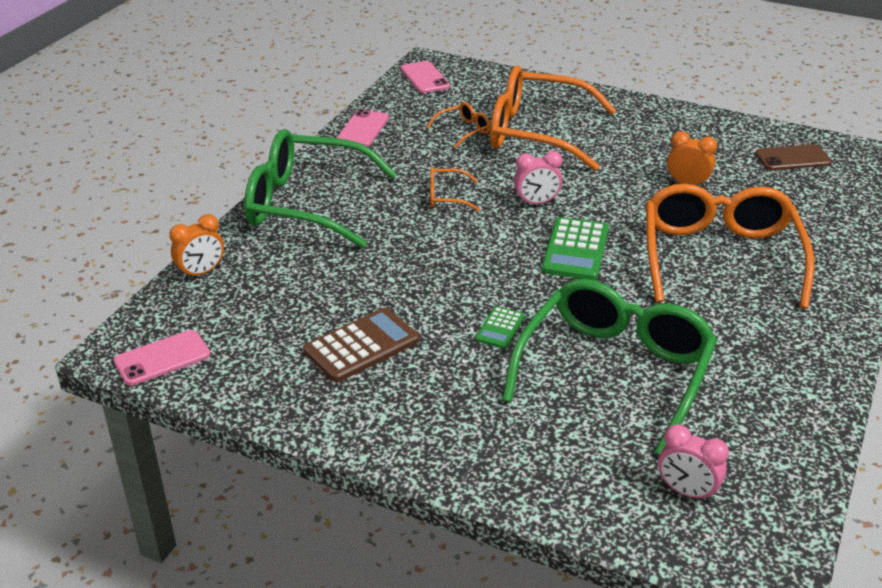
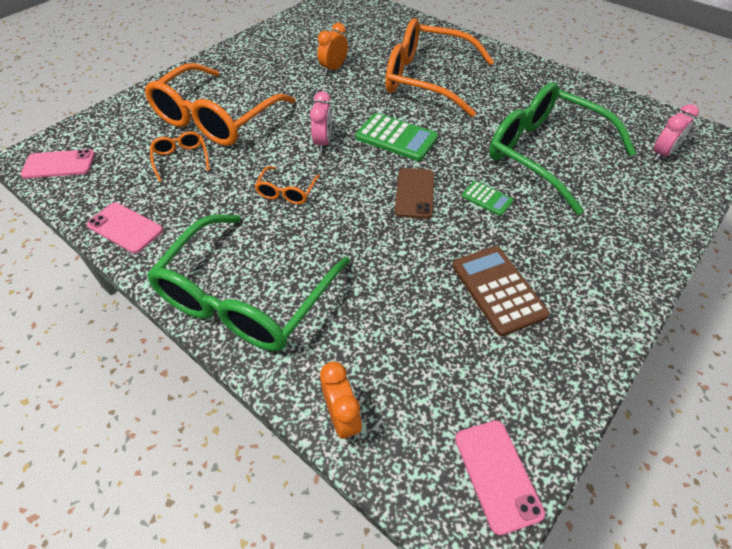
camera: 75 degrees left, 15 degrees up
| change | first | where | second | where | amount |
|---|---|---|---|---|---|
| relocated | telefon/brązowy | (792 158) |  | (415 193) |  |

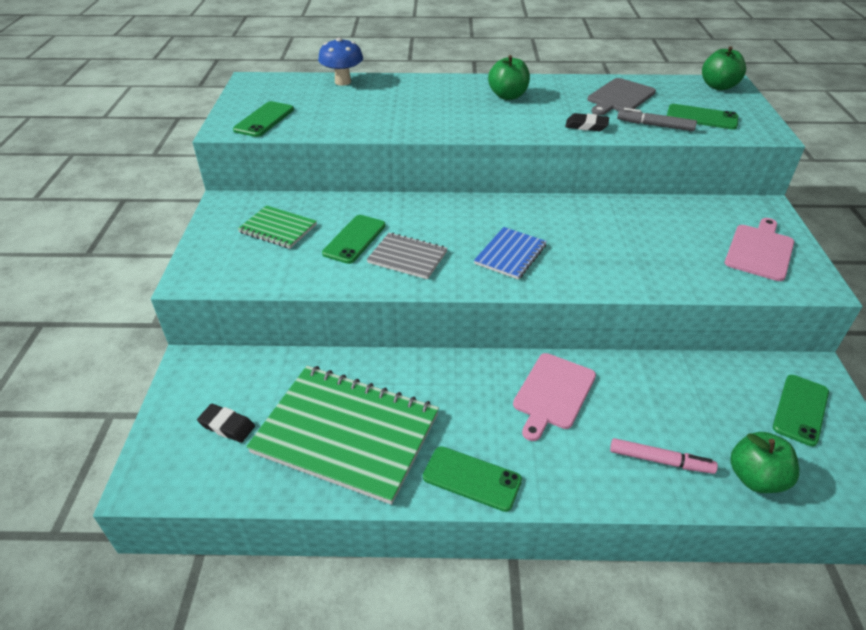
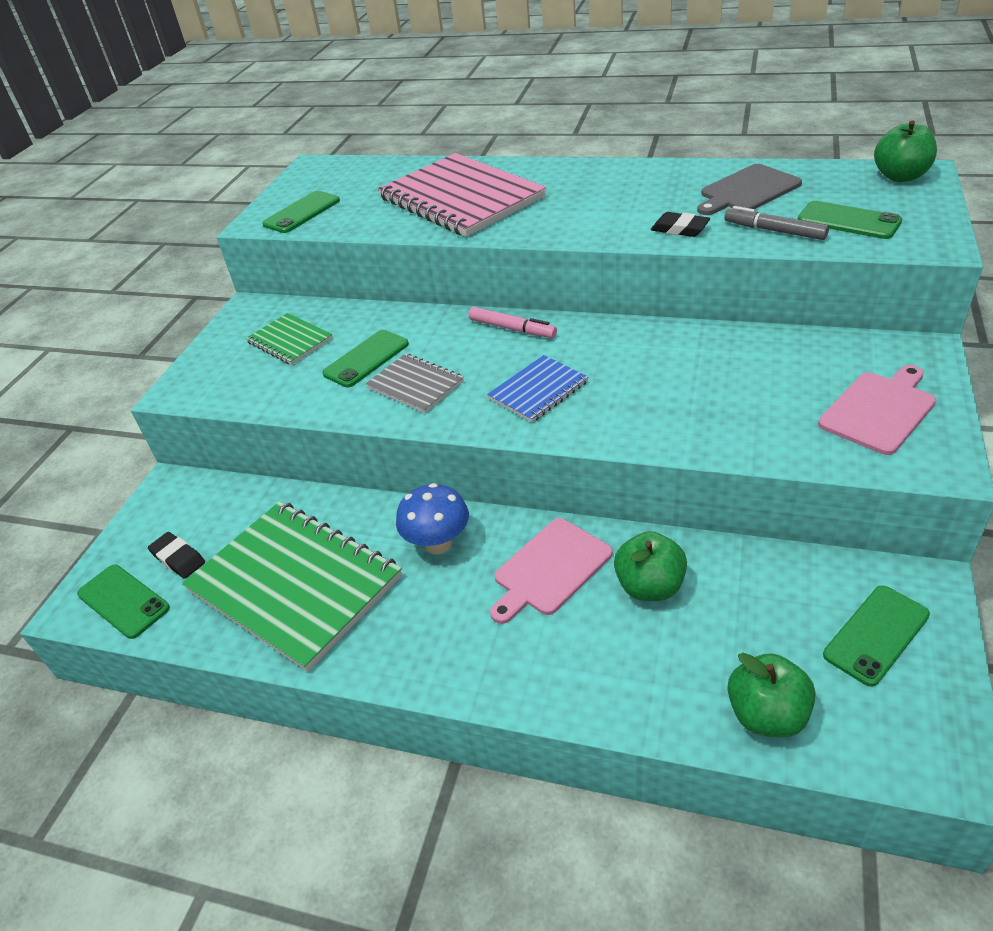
camera: 20 degrees right, 0 degrees up
| change | first | where | second | where | amount |
|---|---|---|---|---|---|
| relocated | grzyb/niebieski | (343 82) |  | (438 544) |  |
| relocated | telefon/zielony | (472 478) |  | (123 601) |  |
| relocated | jabłko/zielony | (508 96) |  | (649 586) |  |
| relocated | flamaster/różowy | (660 461) |  | (512 329) |  |
| appeared |  |  | zeszyt/różowy | (461 198) |  |

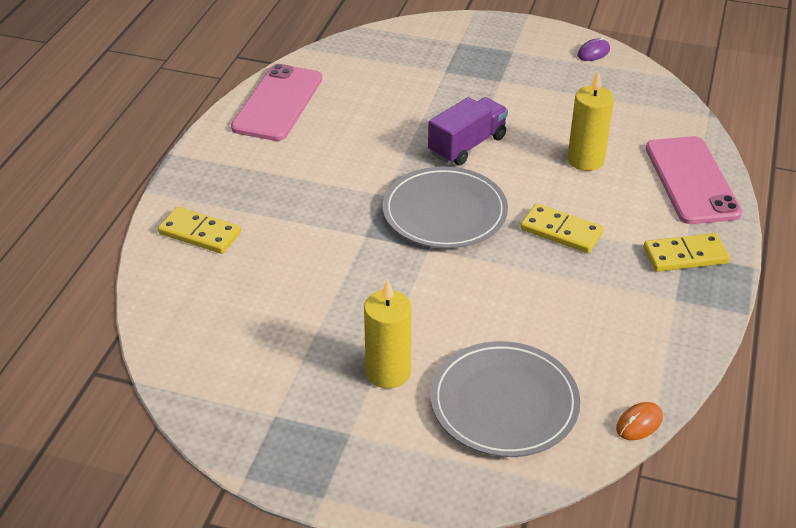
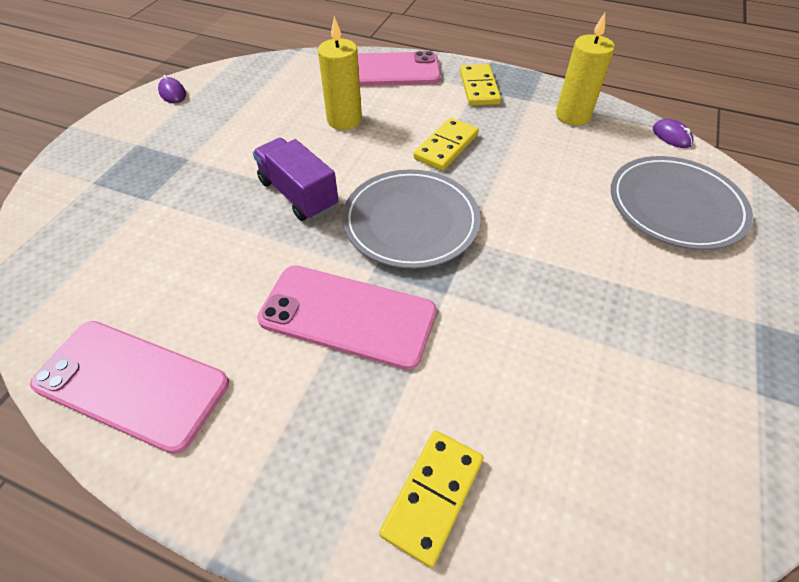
camera: 85 degrees left, 10 degrees up
| change | first | where | second | where | amount |
|---|---|---|---|---|---|
| relocated | świeca/żółty | (388 372) |  | (572 116) |  |
| colour | myszka/pomarańczowy | (639 423) | myszka/fioletowy | (671 136) |  |
| appeared |  |  | telefon/różowy | (347 316) |  |

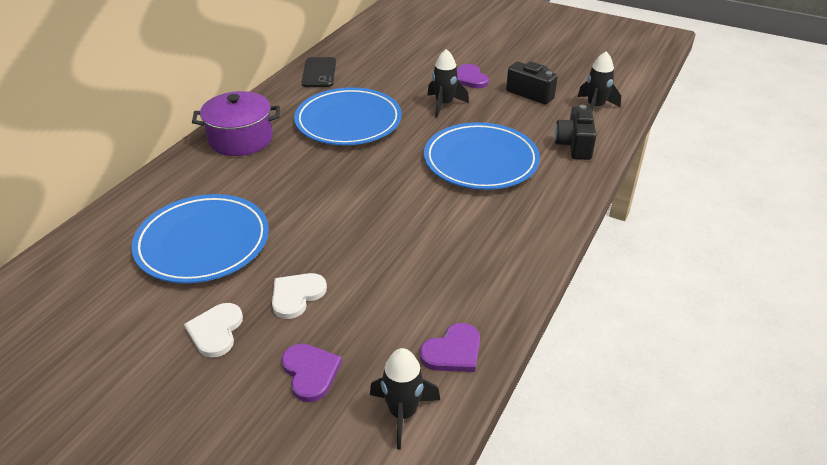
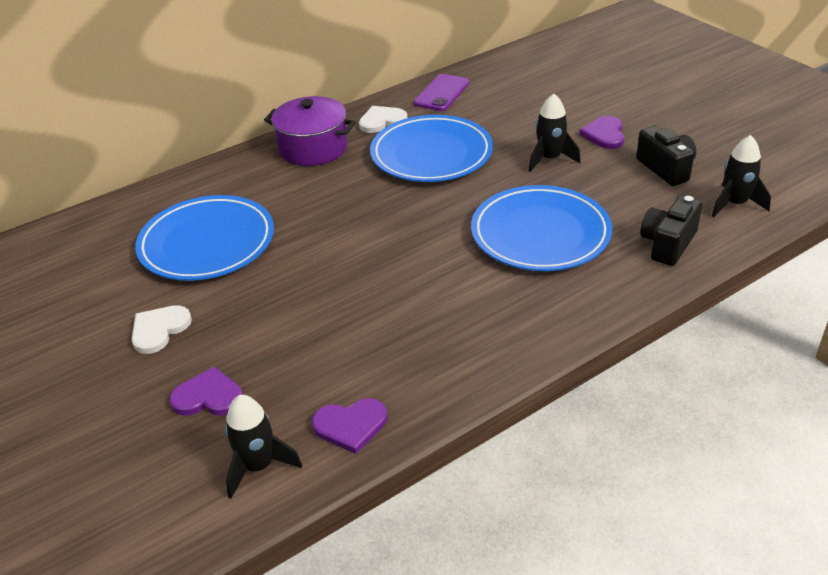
camera: 30 degrees right, 0 degrees up
| change | first | where | second | where | amount |
|---|---|---|---|---|---|
| relocated | serce/biały | (296 295) |  | (382 121) |  |
| spun | serce/fioletowy | (310 372) |  | (208 396) | 90 degrees counterclockwise |
| colour | telefon/czarny | (319 73) | telefon/fioletowy | (441 93) |  |

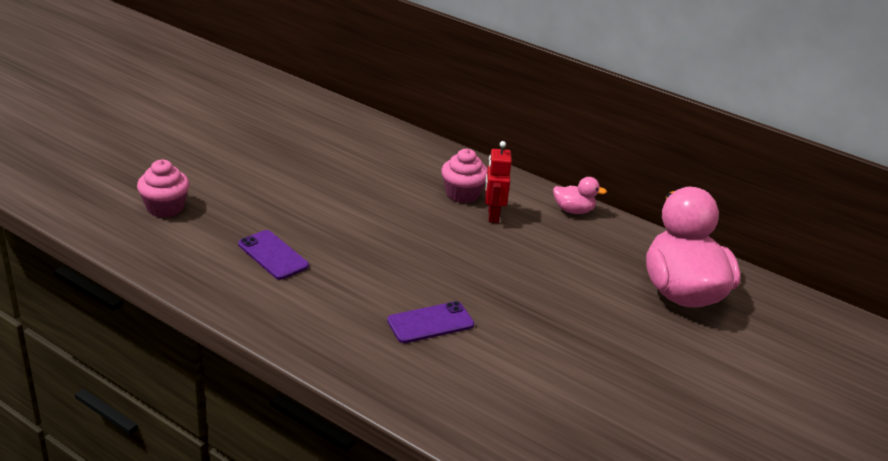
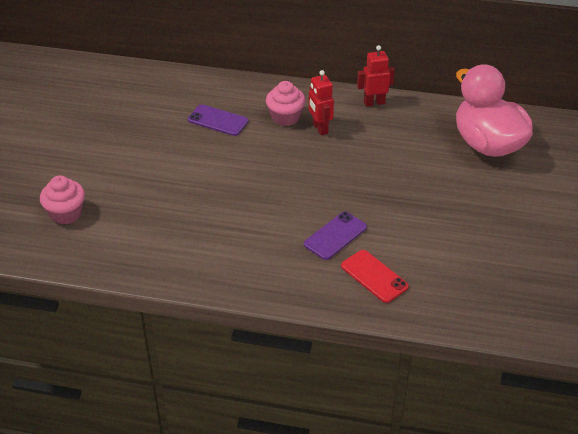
camera: 20 degrees left, 10 degrees up
| change | first | where | second | where | amount |
|---|---|---|---|---|---|
| relocated | telefon/fioletowy | (273 255) |  | (218 120) |  |
| exchanged | kaczka/różowy | (573 210) | robot/czerwony | (374 103) |  |
| appeared |  |  | telefon/czerwony | (374 276) |  |

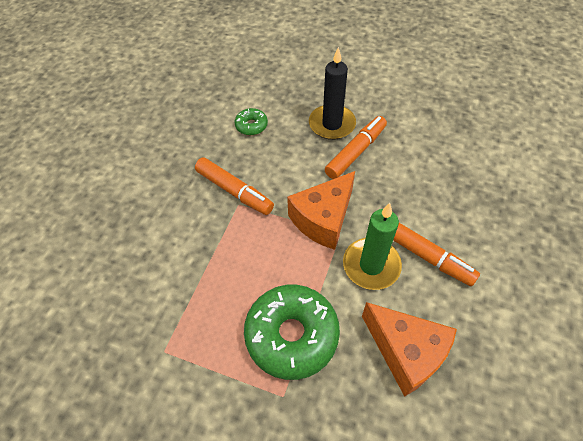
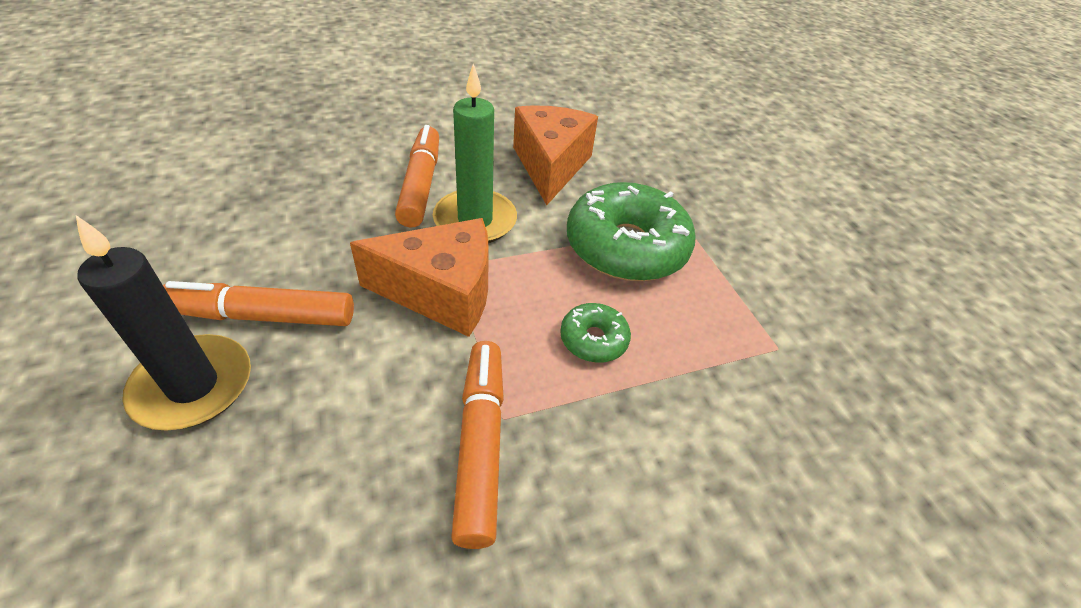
camera: 135 degrees left, 10 degrees down
| change | first | where | second | where | amount |
|---|---|---|---|---|---|
| relocated | donut/zielony | (251 126) |  | (593 339) |  |

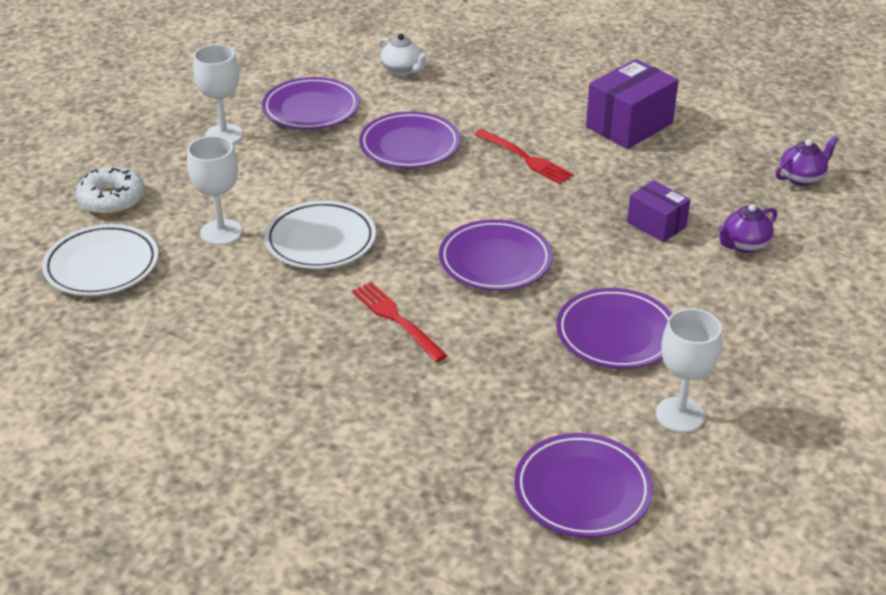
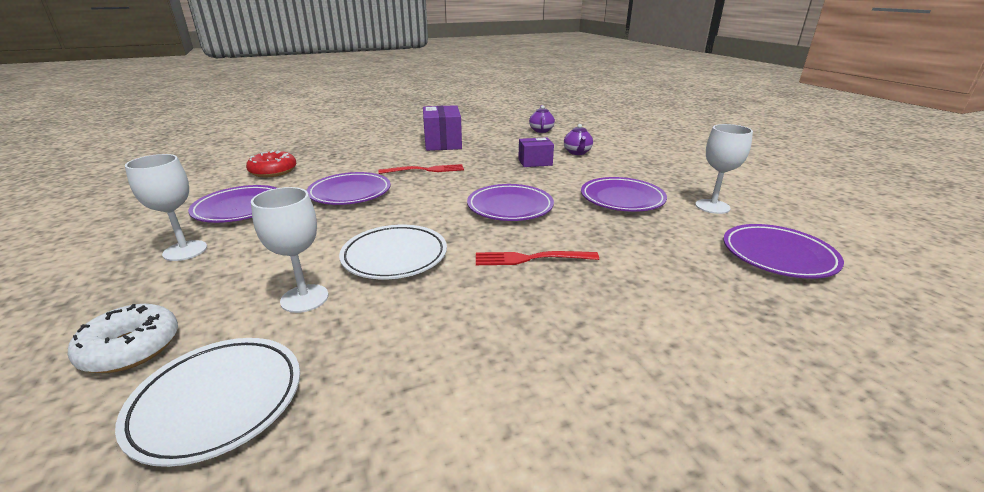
camera: 55 degrees left, 10 degrees down
| change | first | where | second | where | amount |
|---|---|---|---|---|---|
| exchanged | imbryk/biały | (402 71) | donut/czerwony | (273 171) |  |

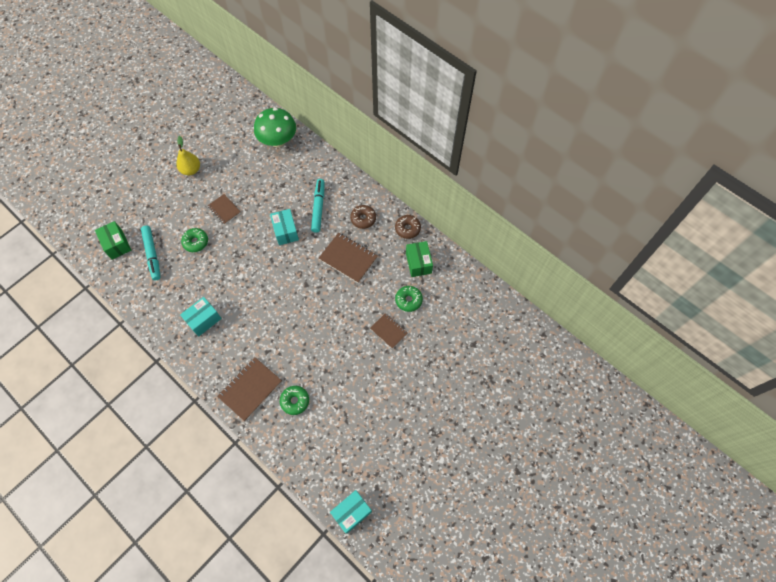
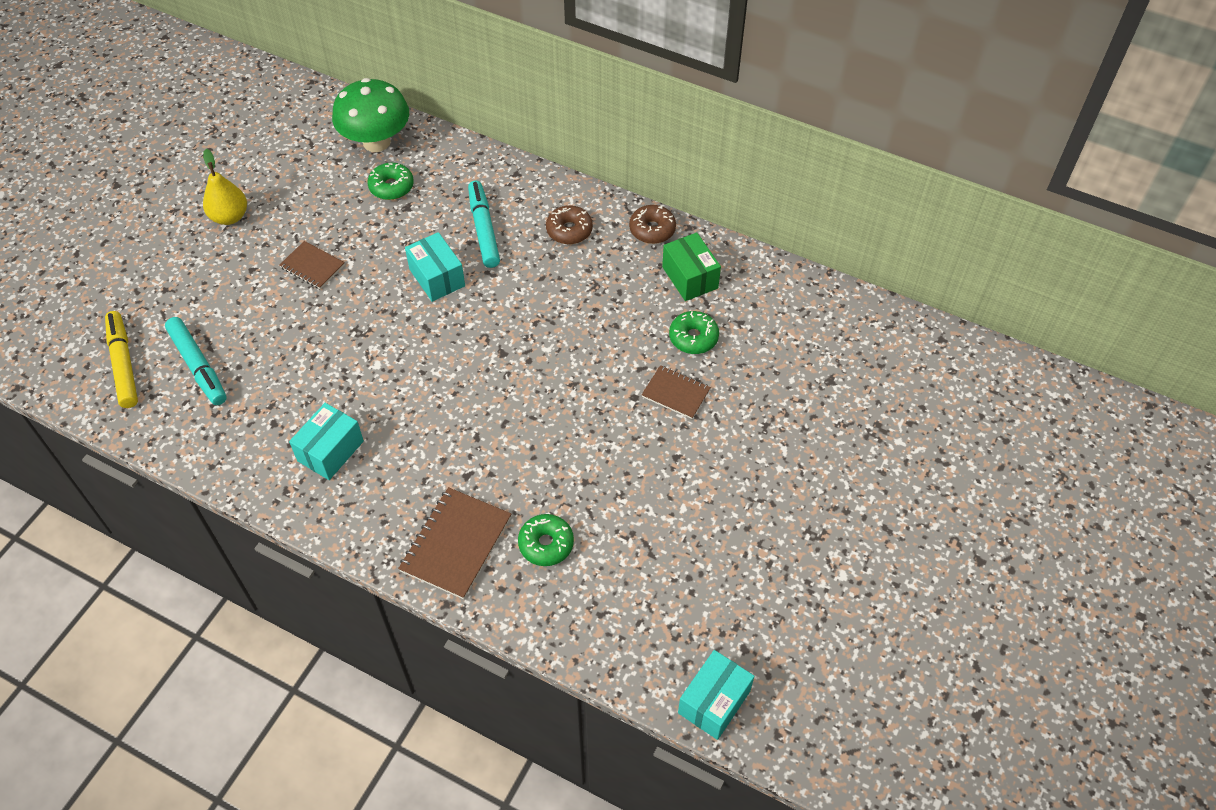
camera: 15 degrees left, 10 degrees down
| change | first | where | second | where | amount |
|---|---|---|---|---|---|
| exchanged | pudełko/zielony | (117 244) | flamaster/żółty | (123 364) |  |
| relocated | donut/zielony | (196 242) |  | (391 187) |  |
| missing | zeszyt/brązowy | (348 258) |  |  |  |

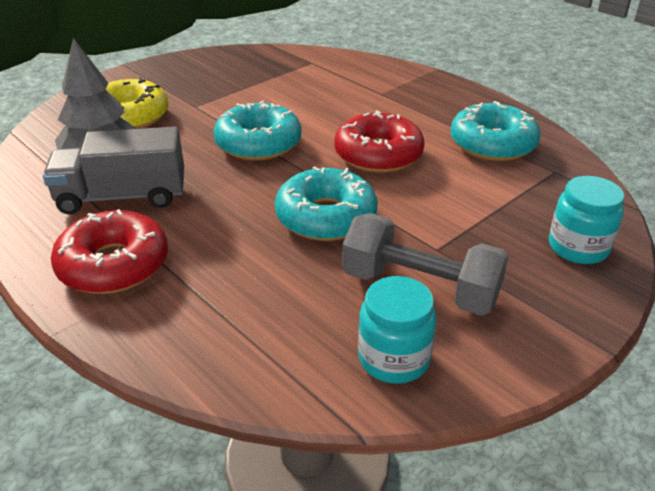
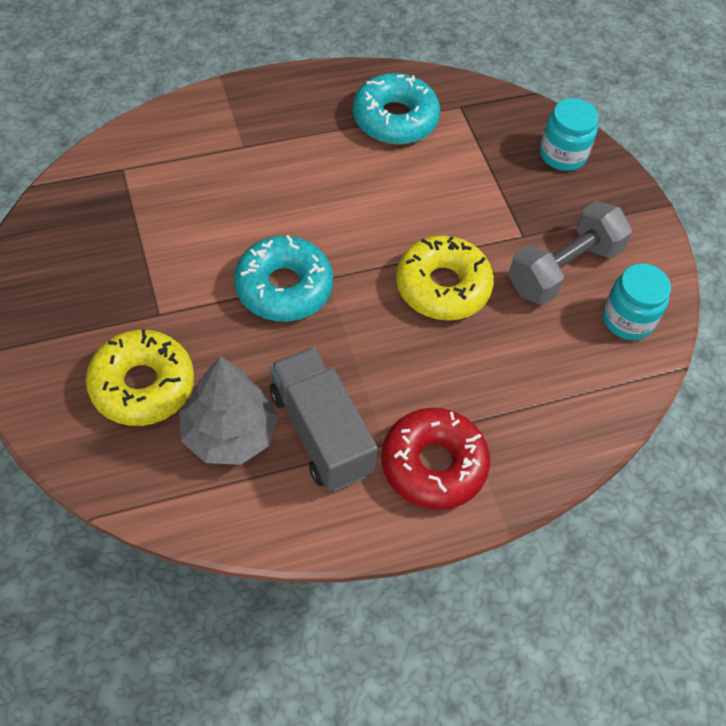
camera: 70 degrees left, 20 degrees up
| change | first | where | second | where | amount |
|---|---|---|---|---|---|
| spun | ciężarówka/szary | (122 196) |  | (320 432) | 135 degrees clockwise |
| colour | donut/turkusowy | (326 217) | donut/żółty | (442 287) |  |
| missing | donut/czerwony | (378 154) |  |  |  |

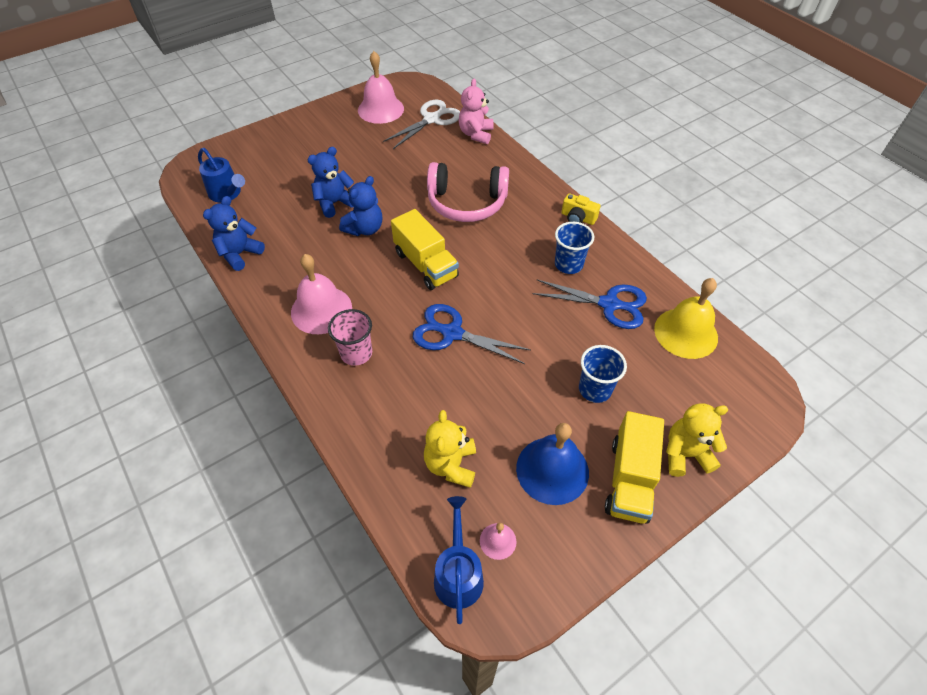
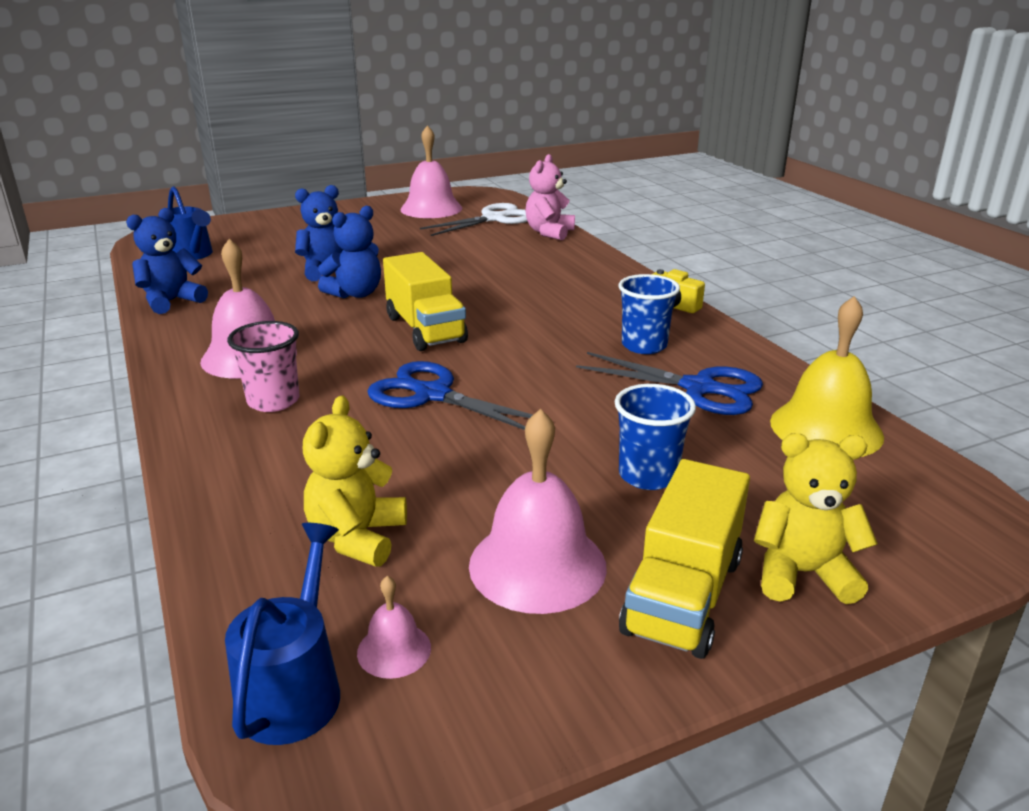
camera: 10 degrees right, 25 degrees down
| change | first | where | second | where | amount |
|---|---|---|---|---|---|
| missing | słuchawki/różowy | (467 203) |  |  |  |
| colour | dzwonek/niebieski | (552 470) | dzwonek/różowy | (537 565) |  |

